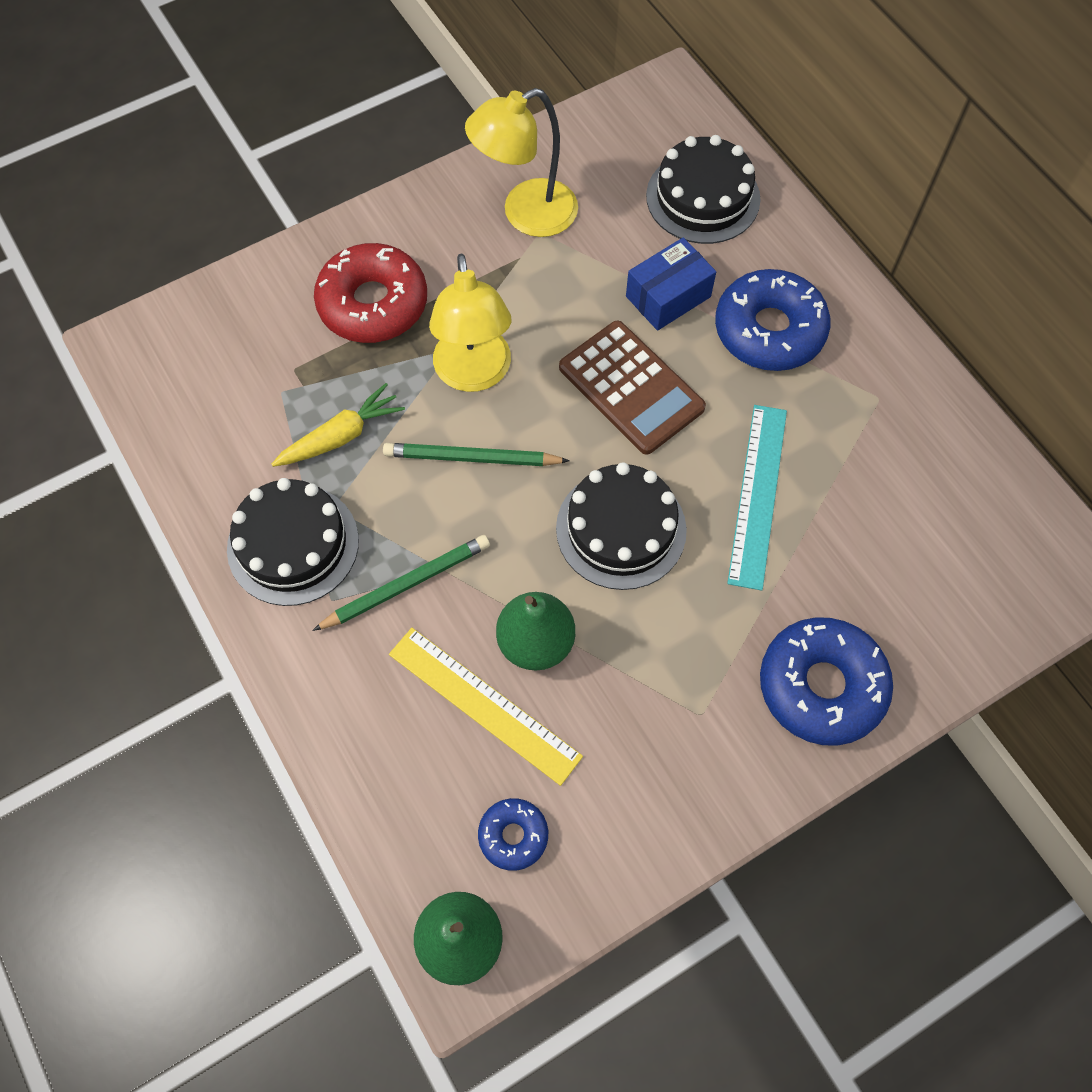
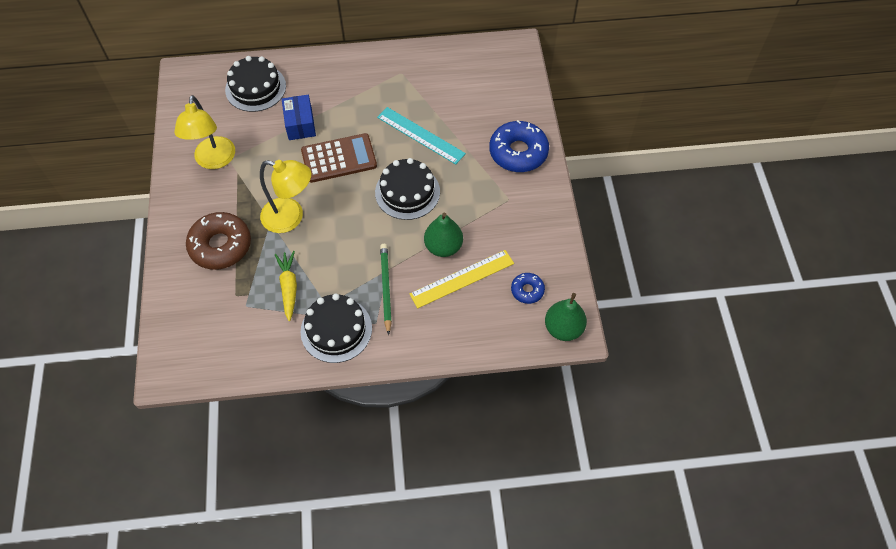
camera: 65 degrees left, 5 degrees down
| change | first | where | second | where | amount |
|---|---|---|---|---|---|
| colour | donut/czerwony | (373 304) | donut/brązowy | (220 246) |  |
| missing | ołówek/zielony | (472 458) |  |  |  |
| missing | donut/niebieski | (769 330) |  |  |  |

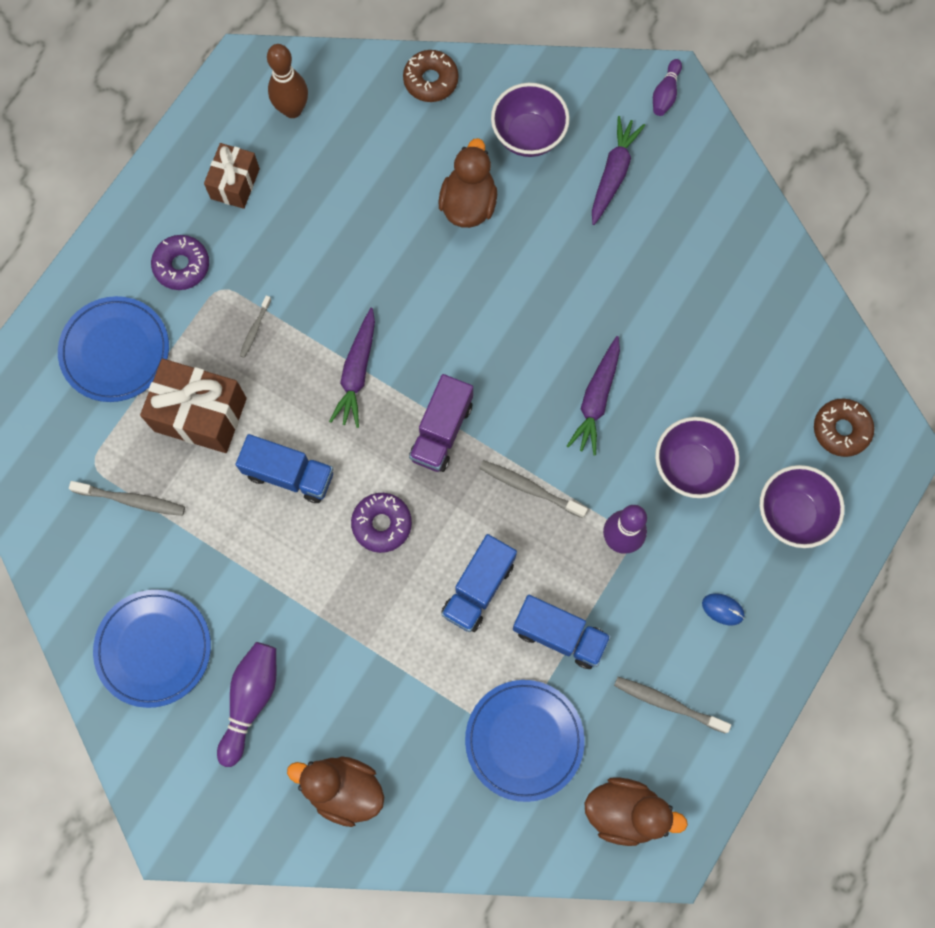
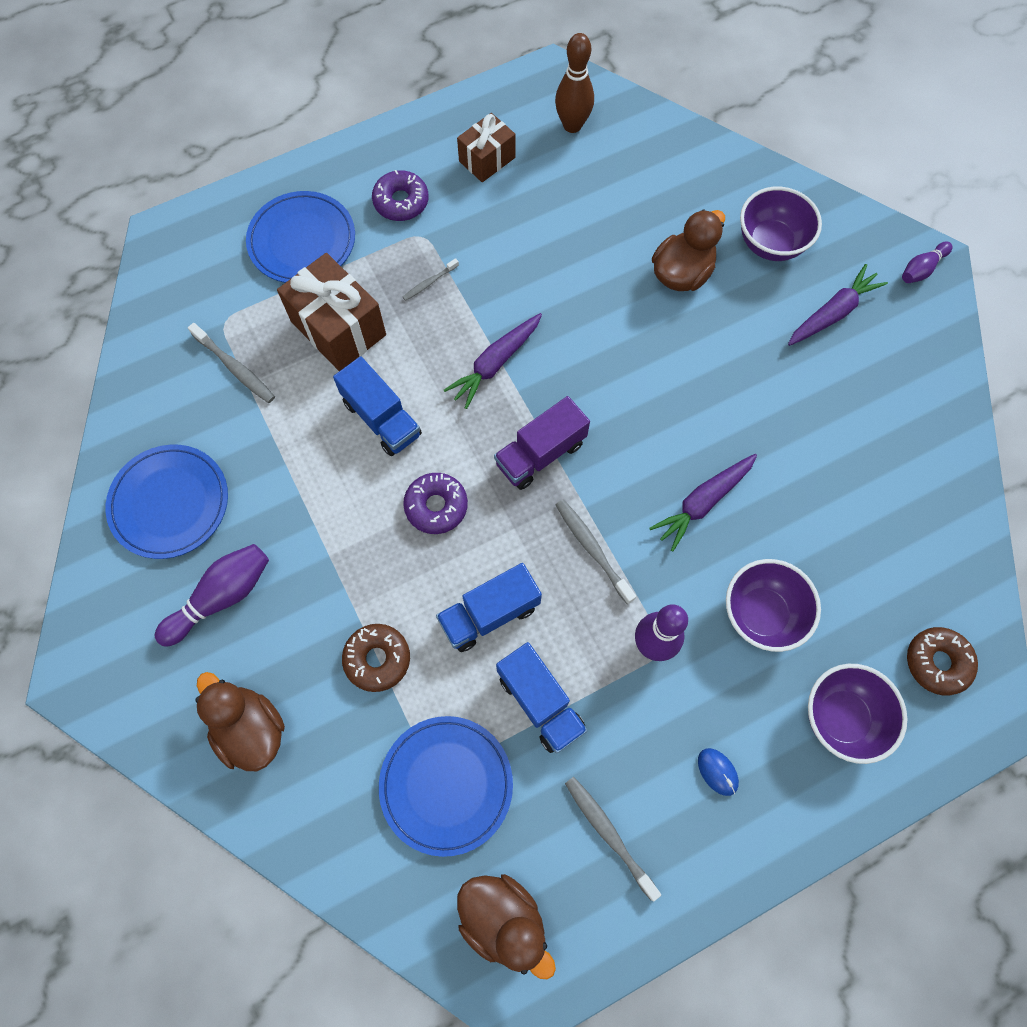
camera: 30 degrees right, 5 degrees down
| change | first | where | second | where | amount |
|---|---|---|---|---|---|
| relocated | donut/brązowy | (431 80) |  | (377 659) |  |

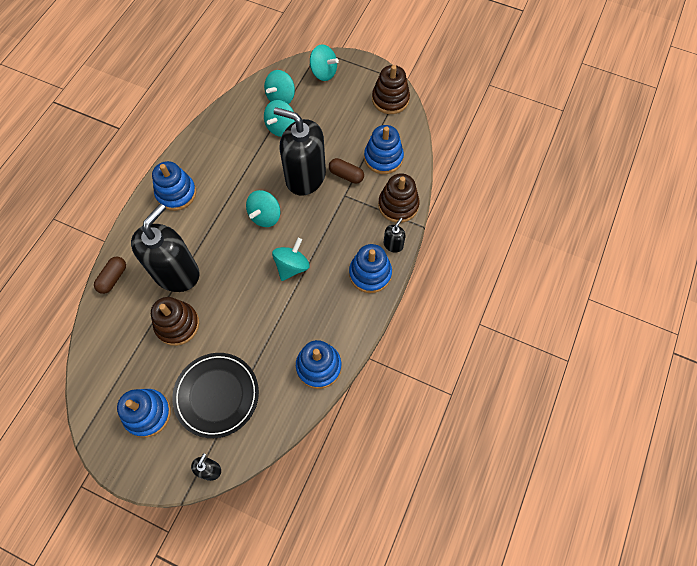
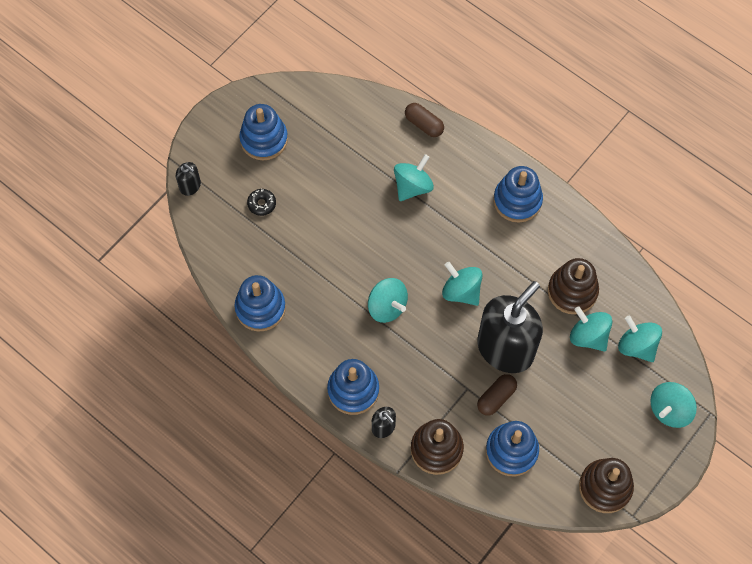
camera: 105 degrees right, 0 degrees up
| change | first | where | second | where | amount |
|---|---|---|---|---|---|
| exchanged | dozownik mydła/czarny | (176 273) | bączek/turkusowy | (412 186) |  |
| relocated | zabawka nakładanka/brązowy | (177 324) |  | (572 291) |  |
| exchanged | talerz/czarny | (217 395) | donut/czarny | (262 204) |  |

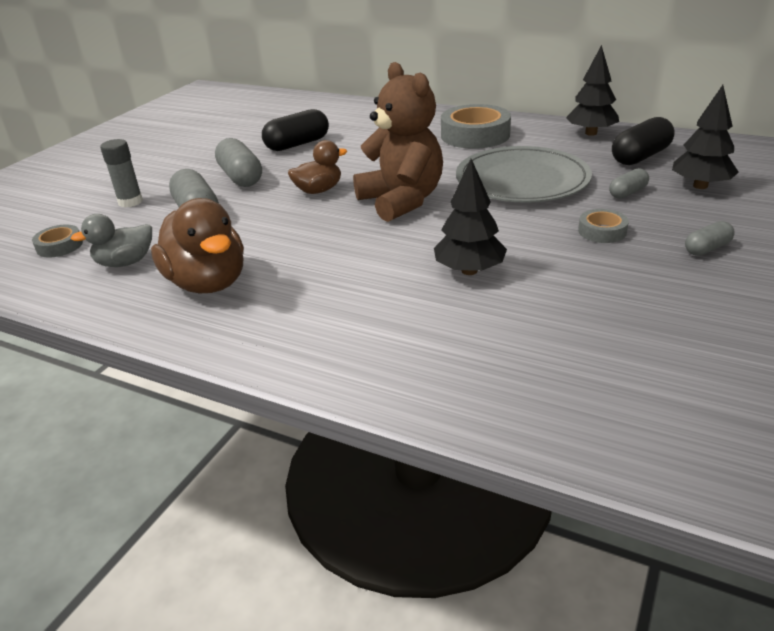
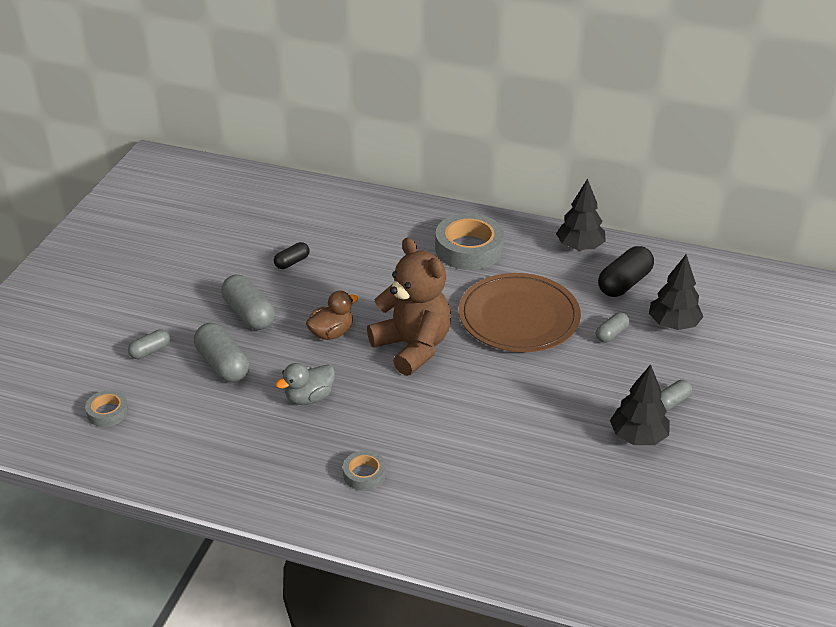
camera: 10 degrees left, 5 degrees up
| change | first | where | second | where | amount |
|---|---|---|---|---|---|
| relocated | kaczka/szary | (125 263) |  | (309 397) |  |
| exchanged | klej w sztyfcie/szary | (130 202) | kapsułka/szary | (150 351) |  |
| missing | kaczka/brązowy | (208 283) |  |  |  |
| size | kapsułka/czarny | (297 144) |  | (292 262) | x0.57 |
| relocated | drzewko/czarny | (469 270) |  | (638 437) |  |
| colour | talerz/szary | (522 180) | talerz/brązowy | (519 317) |  |
| relocated | taśma klejąca/szary | (602 231) |  | (364 474) |  |

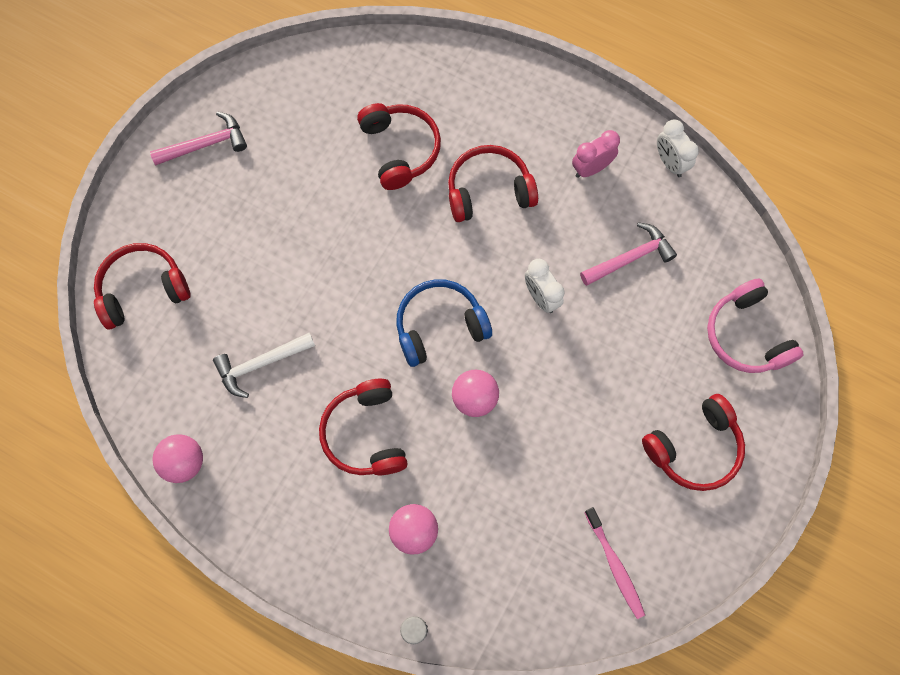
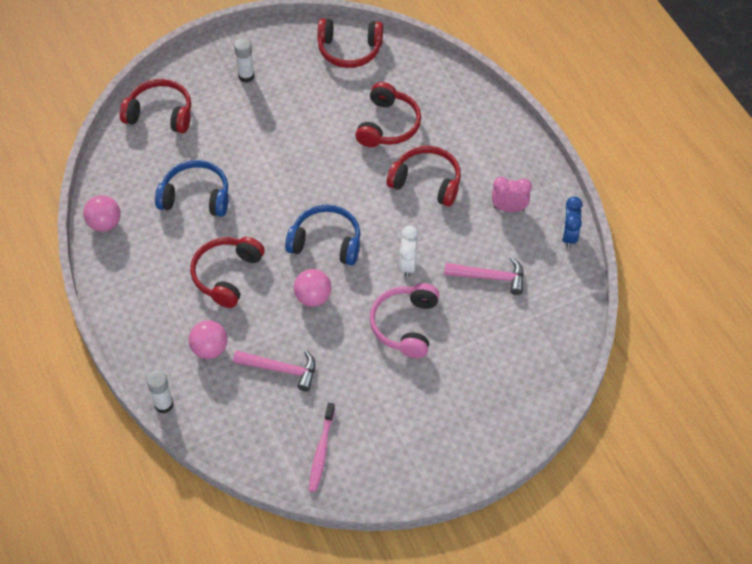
camera: 35 degrees right, 15 degrees down
| change | first | where | second | where | amount |
|---|---|---|---|---|---|
| relocated | młotek/różowy | (205 144) |  | (281 369) |  |
| exchanged | młotek/biały | (261 364) | słuchawki/niebieski | (196 197) |  |
| relocated | słuchawki/czerwony | (694 448) |  | (349 50) |  |
| colour | budzik/biały | (670 163) | budzik/niebieski | (568 236) |  |
| relocated | słuchawki/różowy | (746 335) |  | (405 325) |  |
| appeared |  |  | klej w sztyfcie/biały | (246 76) |  |

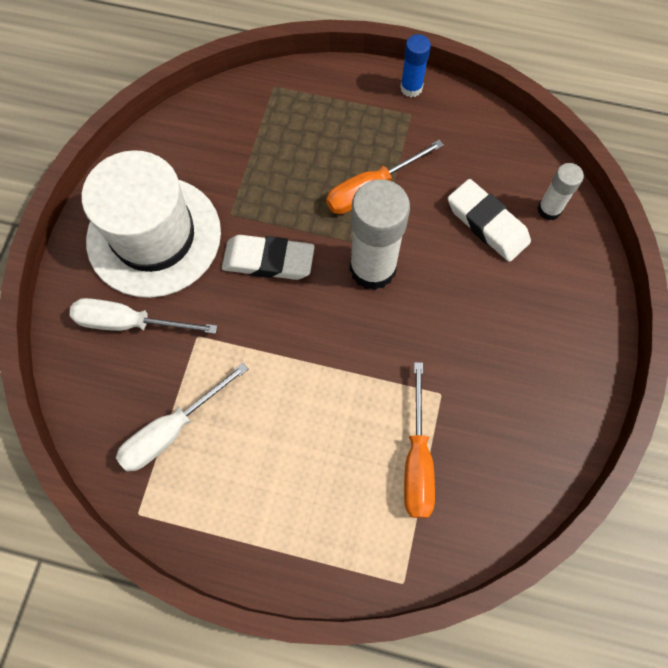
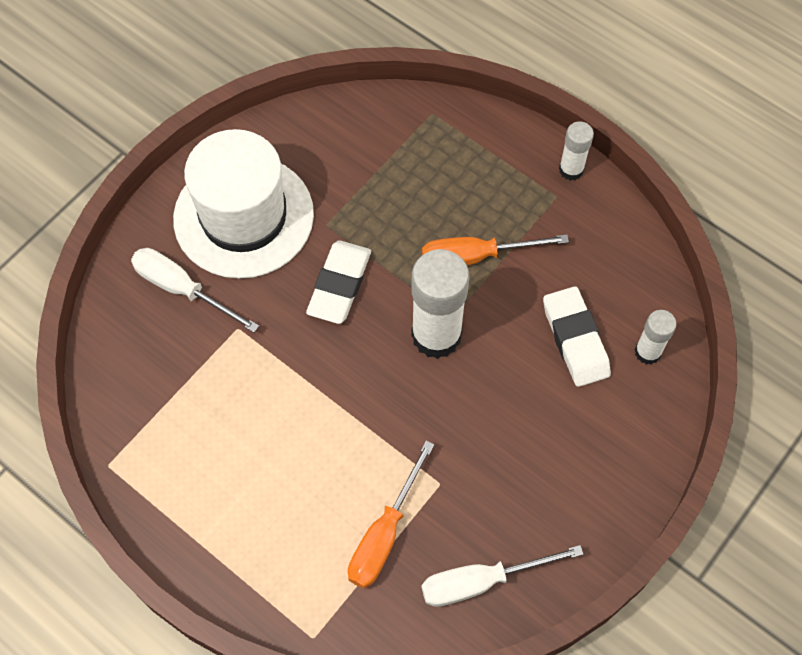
camera: 25 degrees right, 5 degrees down
| change | first | where | second | where | amount |
|---|---|---|---|---|---|
| relocated | śrubokręt/biały | (172 430) |  | (481 581) |  |
| spun | gumka do mazania/biały | (268 261) |  | (339 285) | 75 degrees clockwise |
| colour | klej w sztyfcie/niebieski | (411 88) | klej w sztyfcie/biały | (571 170) |  |

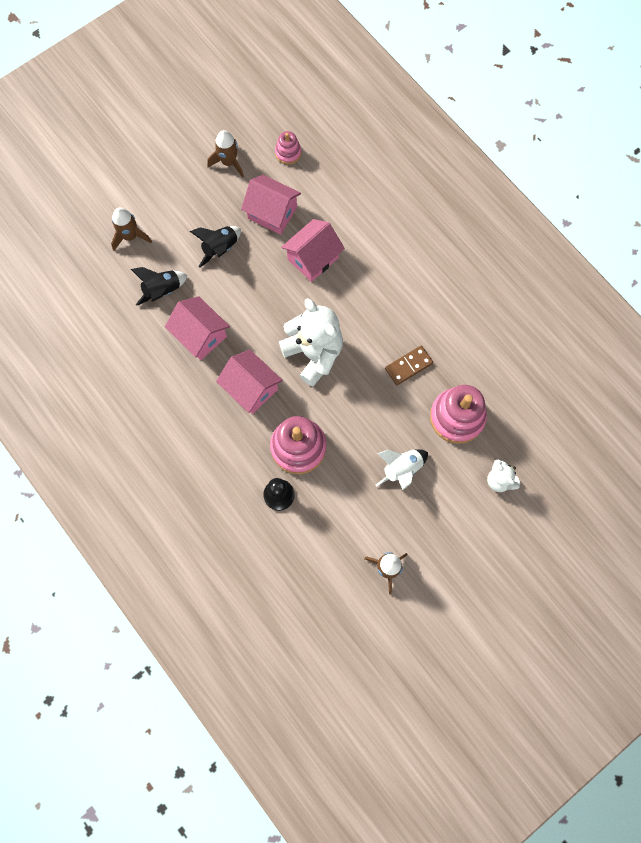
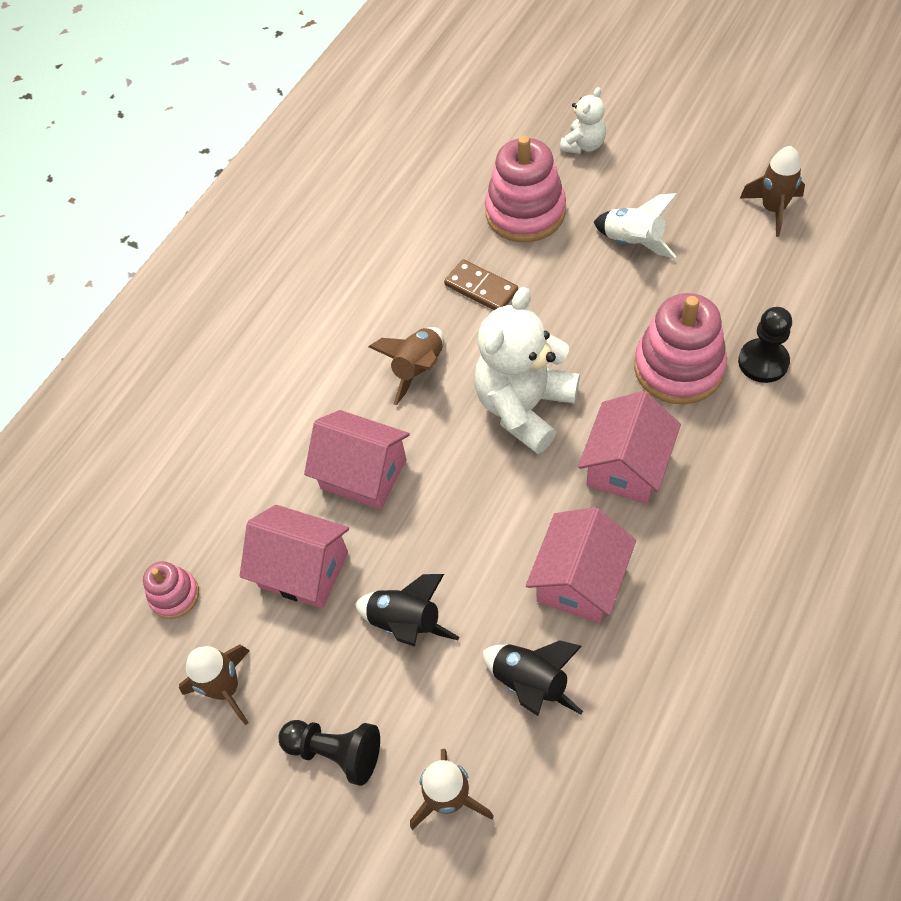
camera: 105 degrees left, 15 degrees down
| change | first | where | second | where | amount |
|---|---|---|---|---|---|
| spun | domek/różowy | (272 213) |  | (303 569) | 75 degrees counterclockwise |
| appeared |  |  | pionek/czarny | (335 752) |  |
| appeared |  |  | rakieta/brązowy | (418 369) |  |

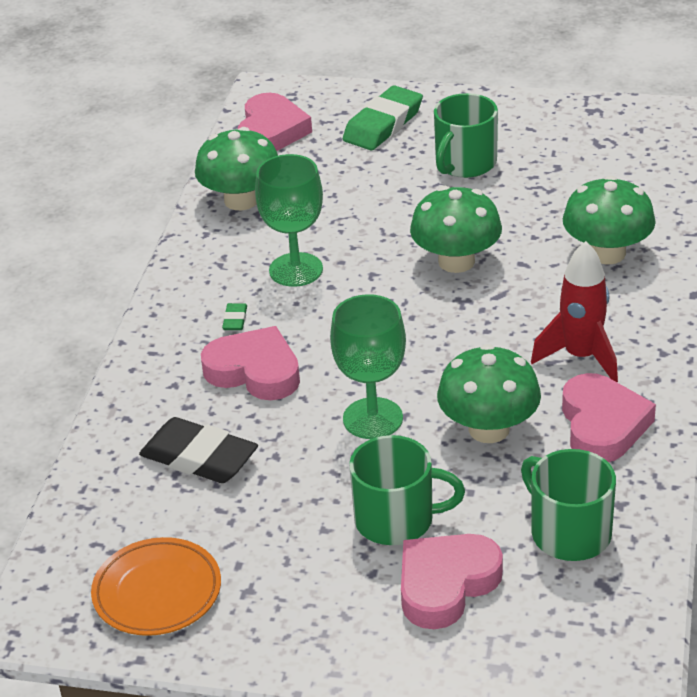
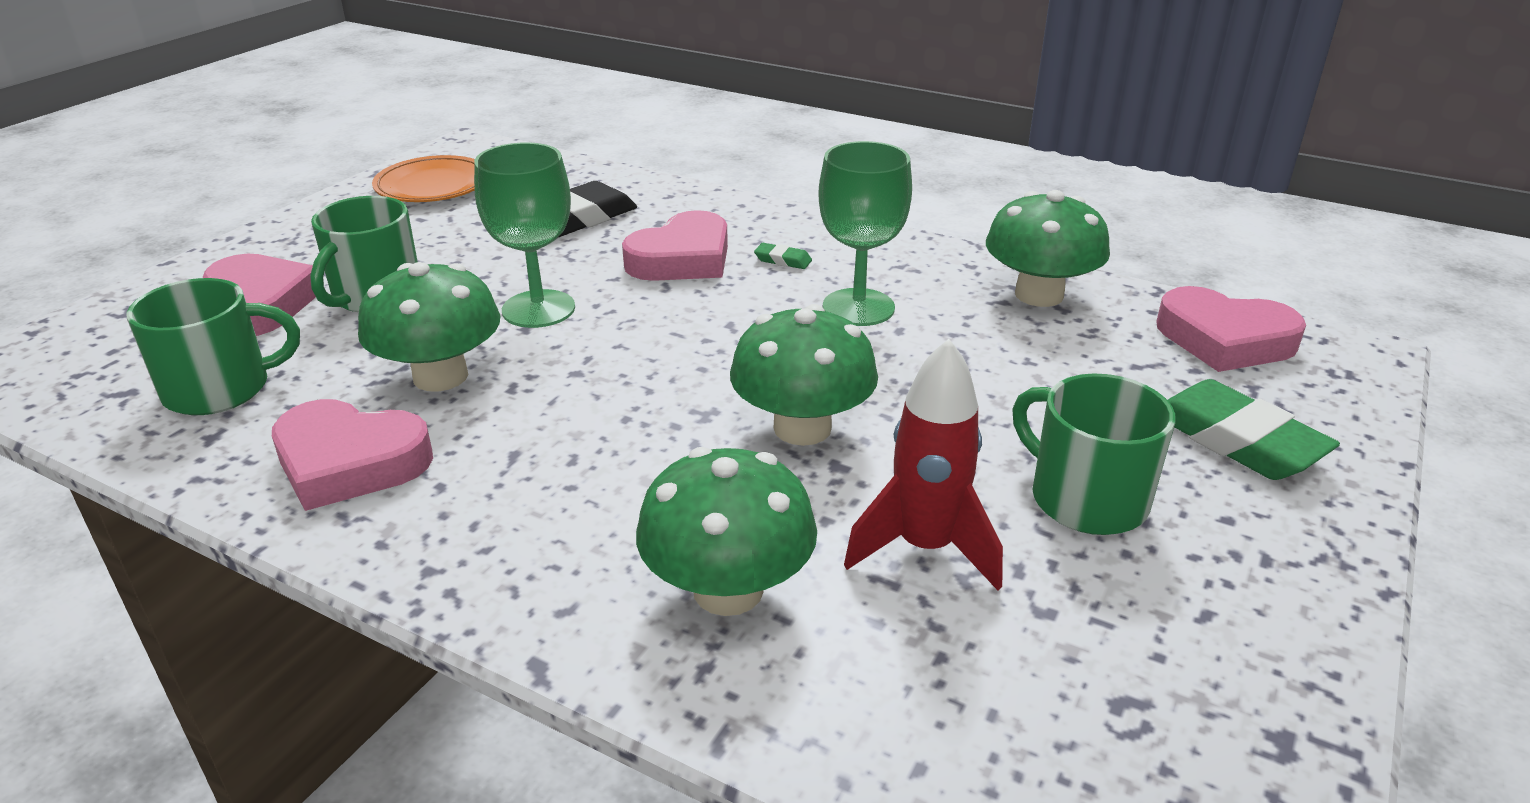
camera: 105 degrees right, 5 degrees down
| change | first | where | second | where | amount |
|---|---|---|---|---|---|
| relocated | rakieta/czerwony | (581 357) |  | (925 548) |  |

